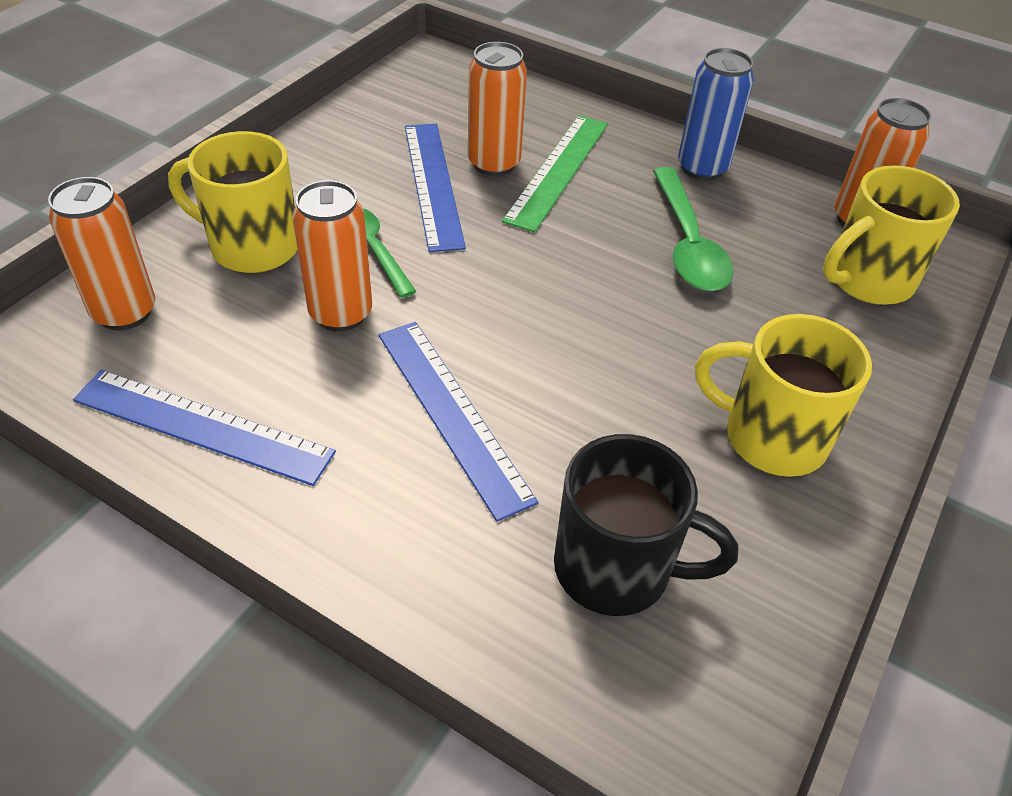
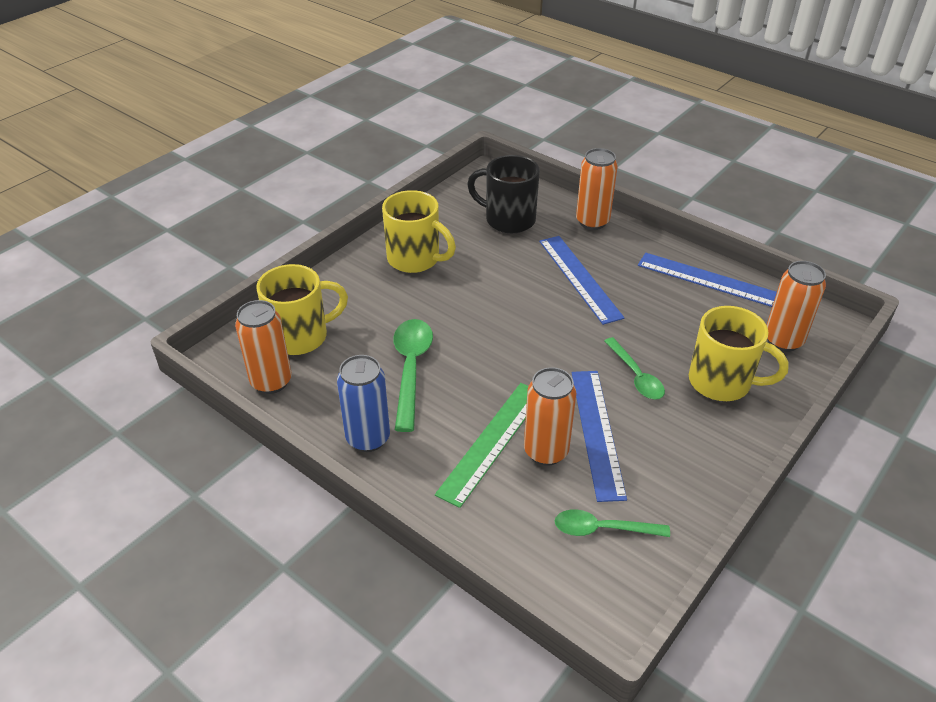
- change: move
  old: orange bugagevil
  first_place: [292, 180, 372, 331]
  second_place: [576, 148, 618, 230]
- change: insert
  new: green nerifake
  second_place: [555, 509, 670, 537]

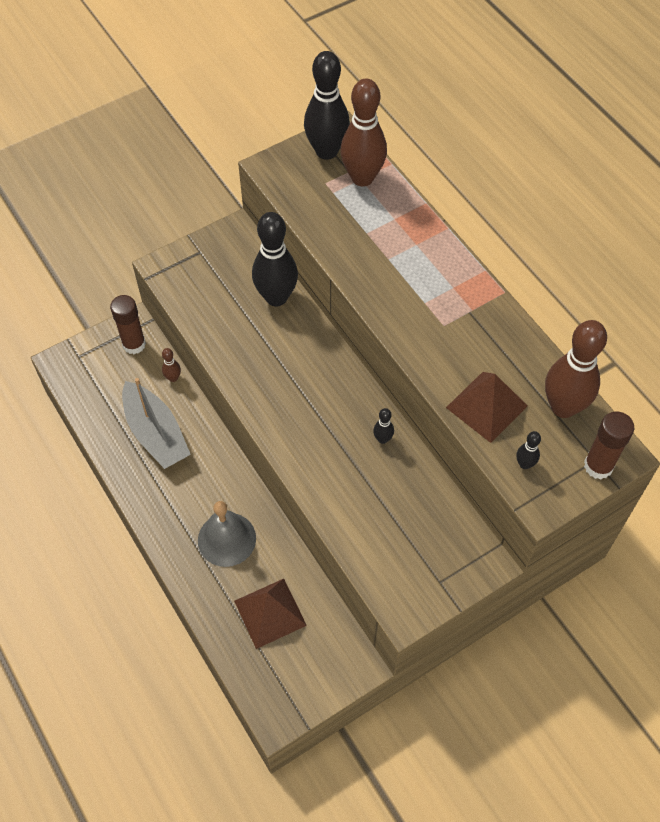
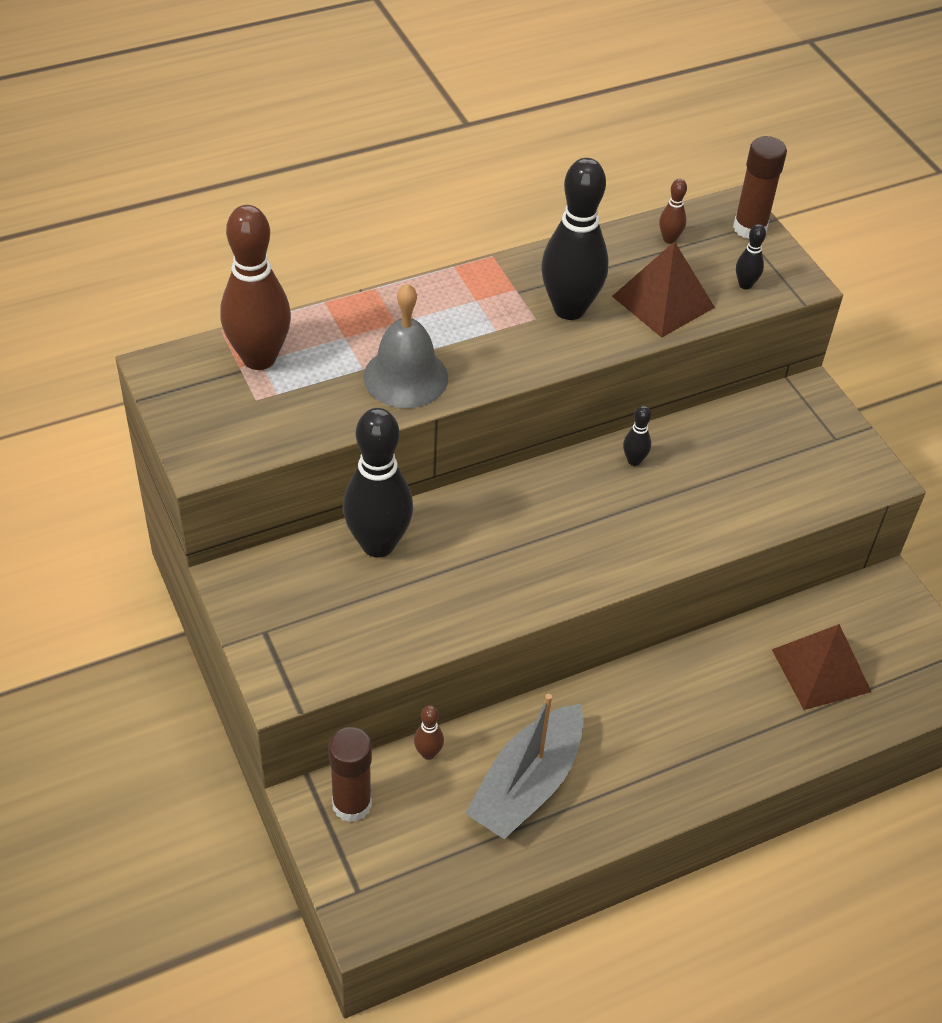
- change: rotate
  old: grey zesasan
  first_place: [122, 378, 191, 469]
  second_place: [465, 694, 584, 839]
  degrees: 150
- change: move
  old: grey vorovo
  first_place: [198, 501, 256, 567]
  second_place: [363, 284, 448, 408]
- change: move
  old: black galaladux
  first_place: [304, 51, 350, 160]
  second_place: [541, 158, 609, 320]
- change: resize
  old: brown galaladux
  first_place: [545, 320, 607, 418]
  second_place: [659, 179, 687, 244]
  factor: 0.43

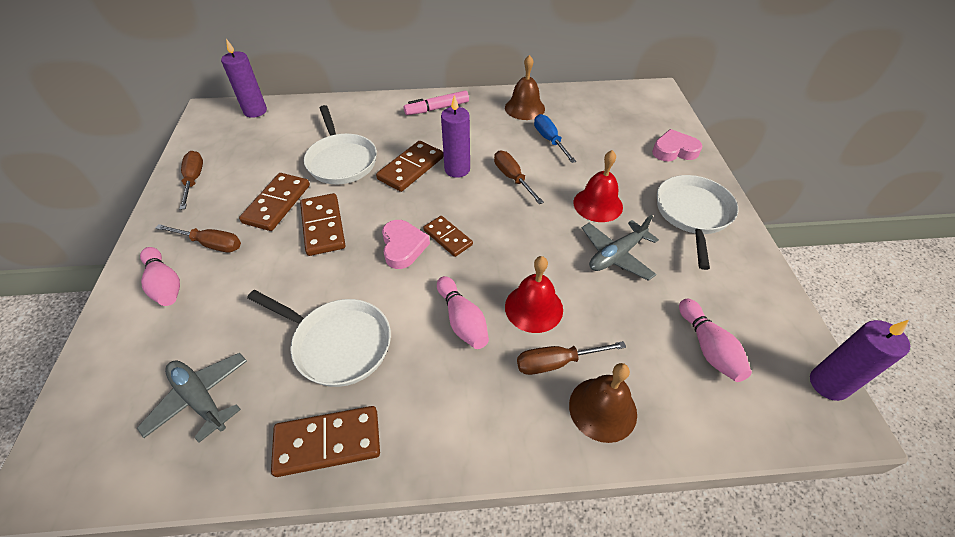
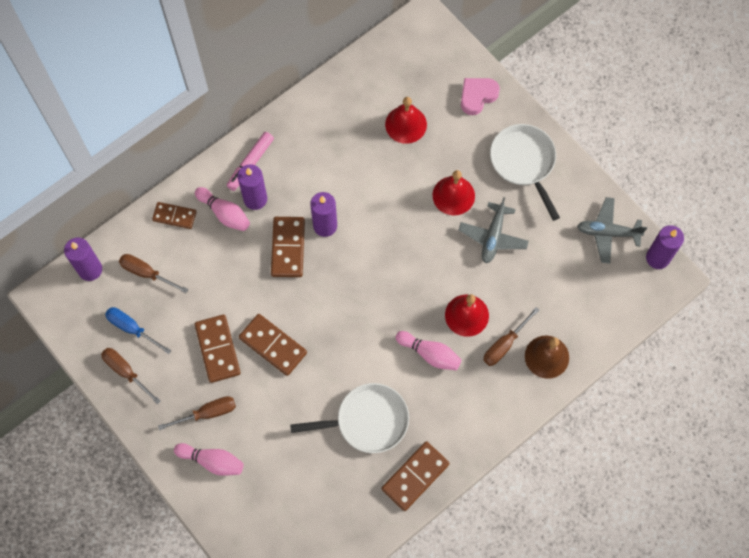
- change: move
  old: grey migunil
  first_place: [137, 353, 247, 443]
  second_place: [577, 197, 647, 264]
- change: delete
  old: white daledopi
  first_place: [304, 105, 377, 184]
- change: delete
  old: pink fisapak
  first_place: [382, 220, 430, 269]
- change: move
  old: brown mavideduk
  first_place: [423, 216, 473, 257]
  second_place: [152, 202, 197, 229]
- change: move
  old: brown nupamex
  first_place: [494, 151, 544, 204]
  second_place: [119, 254, 188, 293]
- change: delete
  old: brown vorovo
  first_place: [505, 55, 545, 120]
- change: move
  old: blue nupamex
  first_place: [534, 114, 576, 163]
  second_place: [105, 307, 172, 354]
- change: move
  old: pink galaladux
  first_place: [679, 299, 752, 382]
  second_place: [195, 187, 250, 231]
- change: insert
  new: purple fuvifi
  second_place: [238, 164, 267, 210]
- change: insert
  new: red vorovo
  second_place: [385, 97, 427, 144]

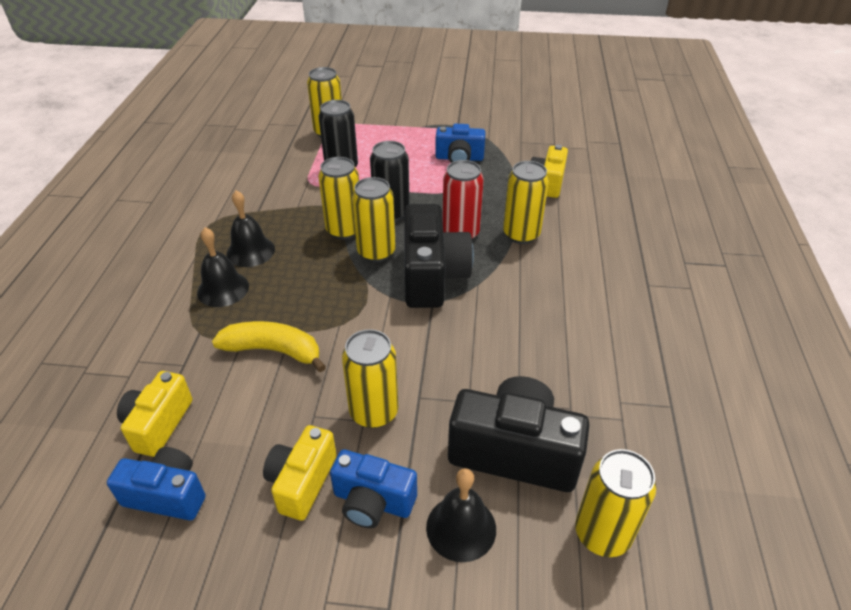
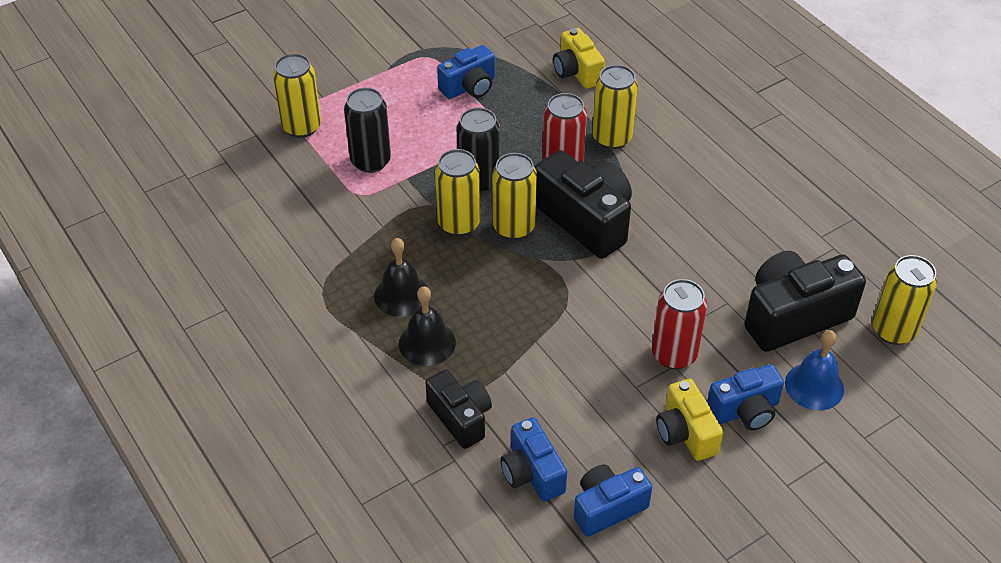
- change: recolor
  old: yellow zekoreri
  new: blue zekoreri
  first_place: [117, 371, 192, 457]
  second_place: [500, 417, 567, 502]
- change: delete
  old: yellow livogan
  first_place: [212, 321, 326, 372]
- change: recolor
  old: yellow bugagevil
  new: red bugagevil
  first_place: [342, 329, 398, 428]
  second_place: [652, 279, 707, 369]
- change: recolor
  old: black vorovo
  new: blue vorovo
  first_place: [426, 468, 496, 562]
  second_place: [785, 330, 844, 410]
- change: insert
  new: black zekoreri
  second_place: [425, 370, 492, 449]

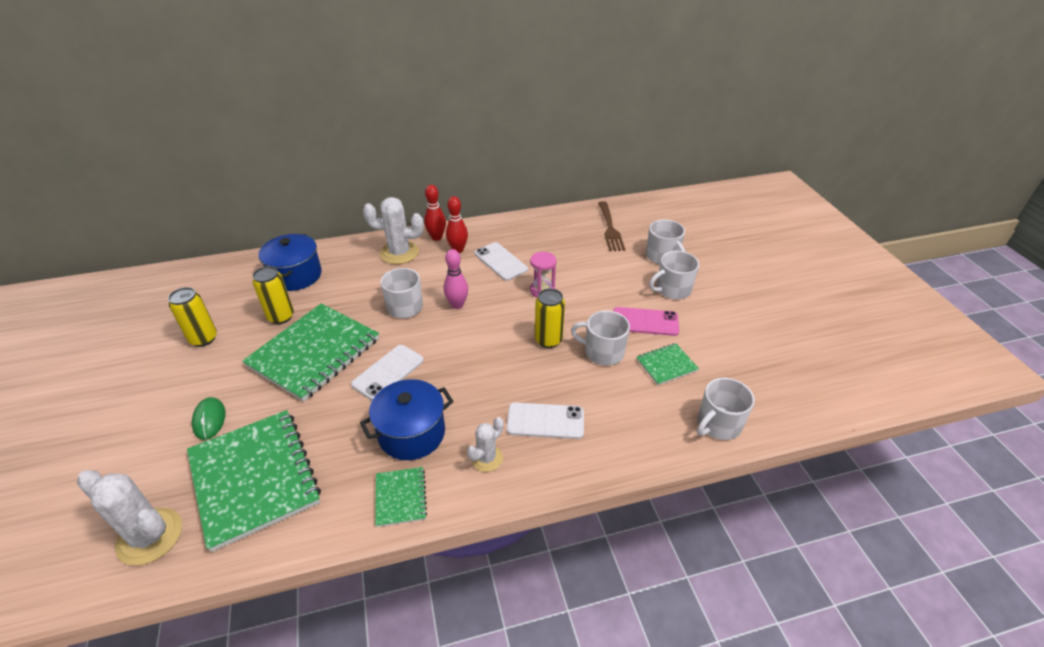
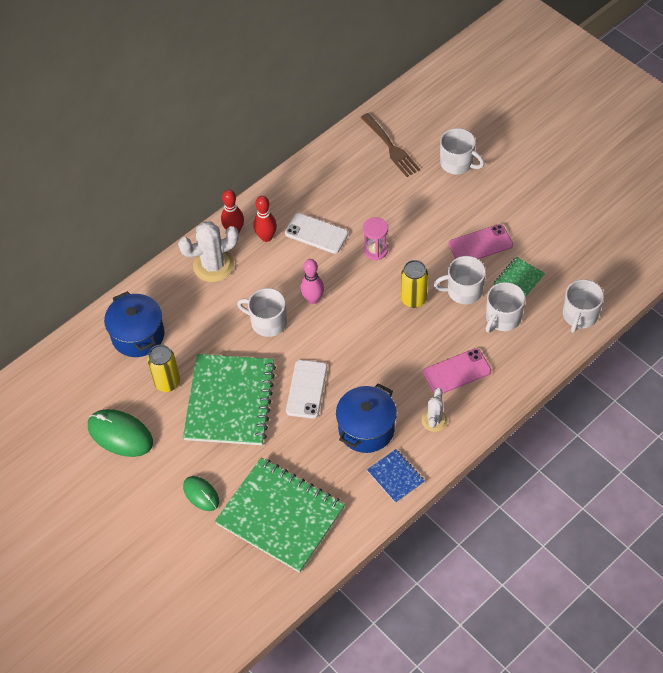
- change: delete
  old: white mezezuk
  first_place: [77, 470, 182, 566]
- change: replace
  old: yellow bugagevil
  new: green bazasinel
  first_place: [168, 287, 217, 347]
  second_place: [88, 409, 153, 457]
- change: recolor
  old: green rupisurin
  new: blue rupisurin
  first_place: [375, 467, 427, 527]
  second_place: [367, 449, 424, 503]
- change: recolor
  old: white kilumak
  new: pink kilumak
  first_place: [506, 402, 584, 439]
  second_place: [423, 348, 491, 394]
- change: move
  old: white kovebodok
  first_place: [649, 251, 699, 299]
  second_place: [486, 282, 525, 333]

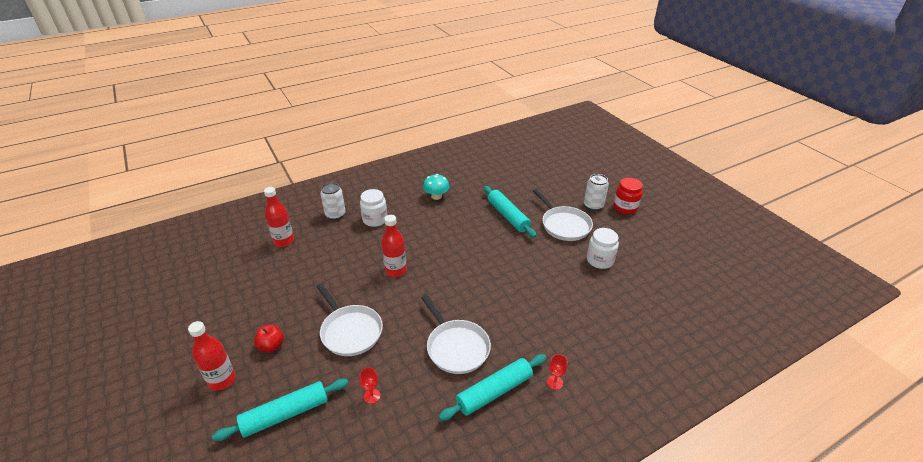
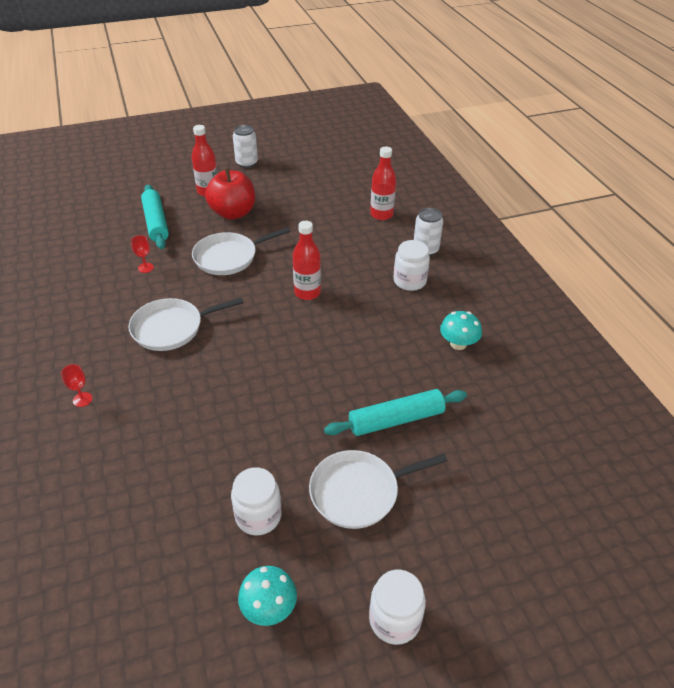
- change: resize
  old: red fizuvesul
  first_place: [254, 324, 284, 352]
  second_place: [205, 168, 255, 220]
  factor: 1.91
- change: delete
  old: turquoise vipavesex
  first_place: [439, 354, 546, 421]
- change: move
  old: white bugagevil
  first_place: [584, 174, 609, 211]
  second_place: [233, 125, 258, 168]
- change: recolor
  old: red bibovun
  new: white bibovun
  first_place: [614, 178, 643, 214]
  second_place: [369, 570, 426, 645]
- change: insert
  new: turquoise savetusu
  second_place: [238, 566, 297, 626]

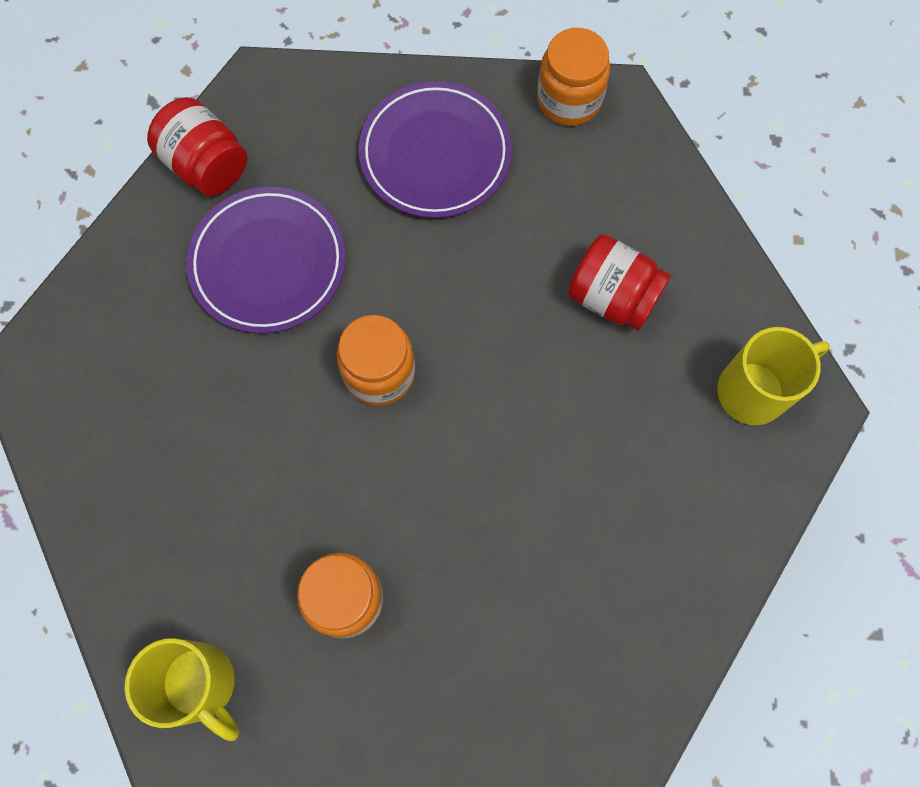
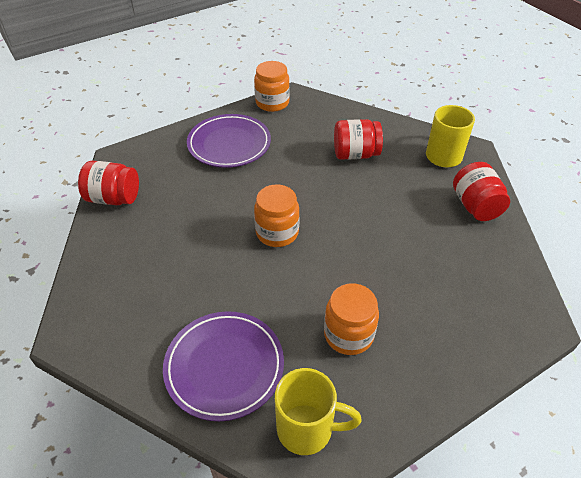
- change: move
  old: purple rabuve
  first_place: [186, 187, 346, 334]
  second_place: [163, 311, 284, 421]
- change: insert
  new: red bibovun
  second_place: [453, 162, 510, 221]

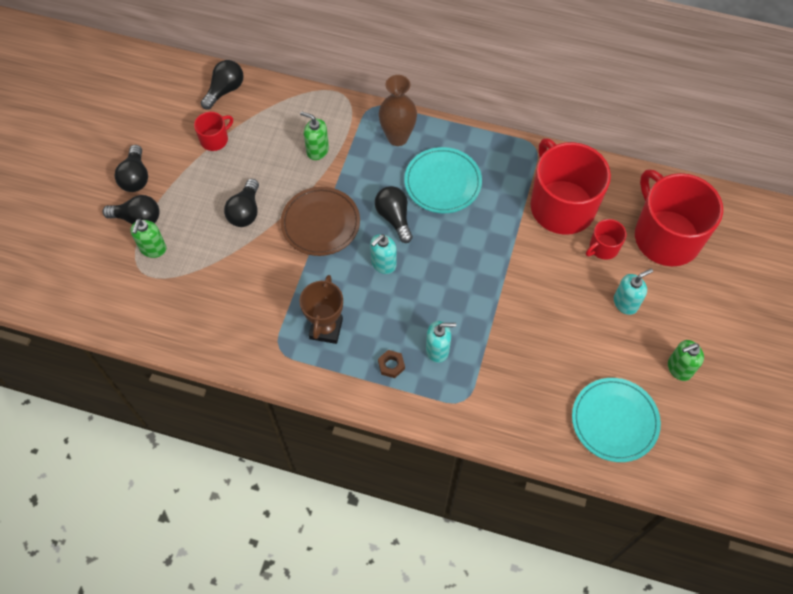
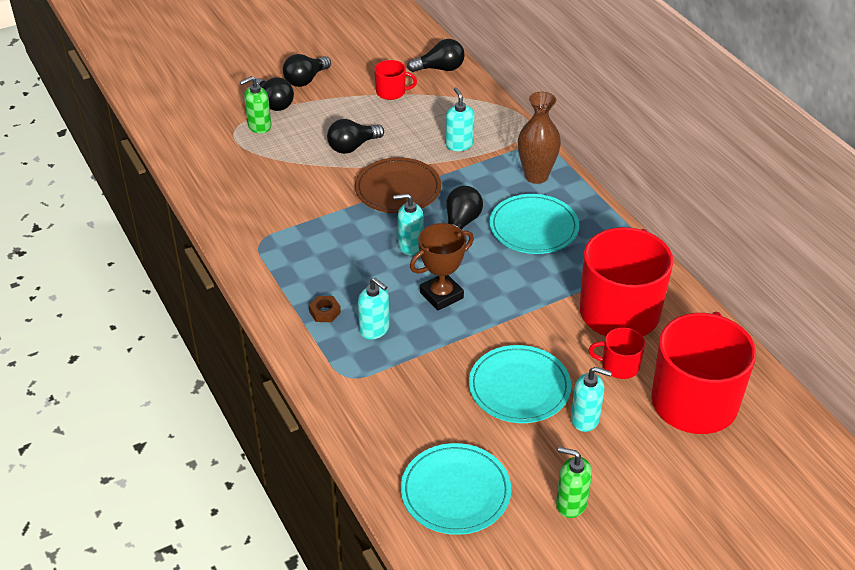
- change: move
  old: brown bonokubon
  first_place: [299, 275, 343, 344]
  second_place: [410, 223, 474, 311]
- change: recolor
  old: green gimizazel
  new: turquoise gimizazel
  first_place: [300, 111, 329, 160]
  second_place: [445, 87, 475, 151]
- change: insert
  new: turquoise rabuve
  second_place: [469, 345, 571, 423]

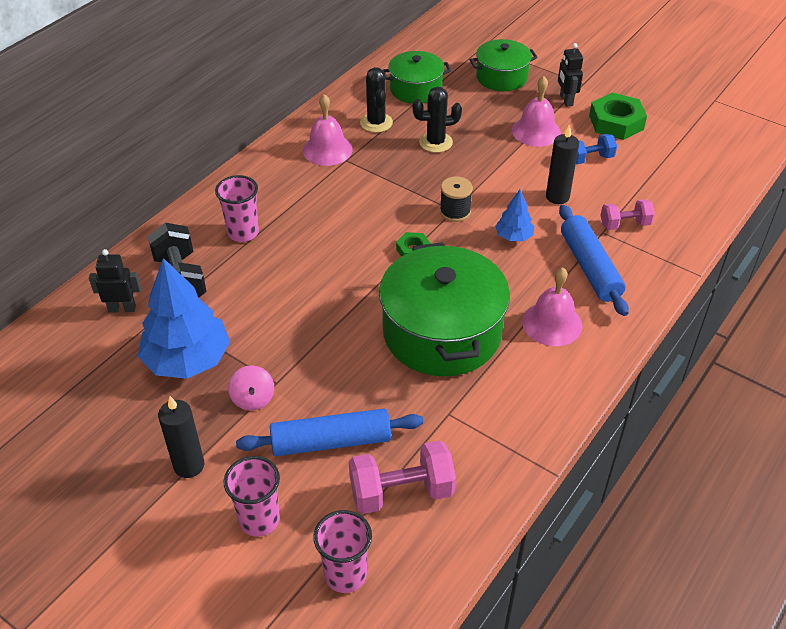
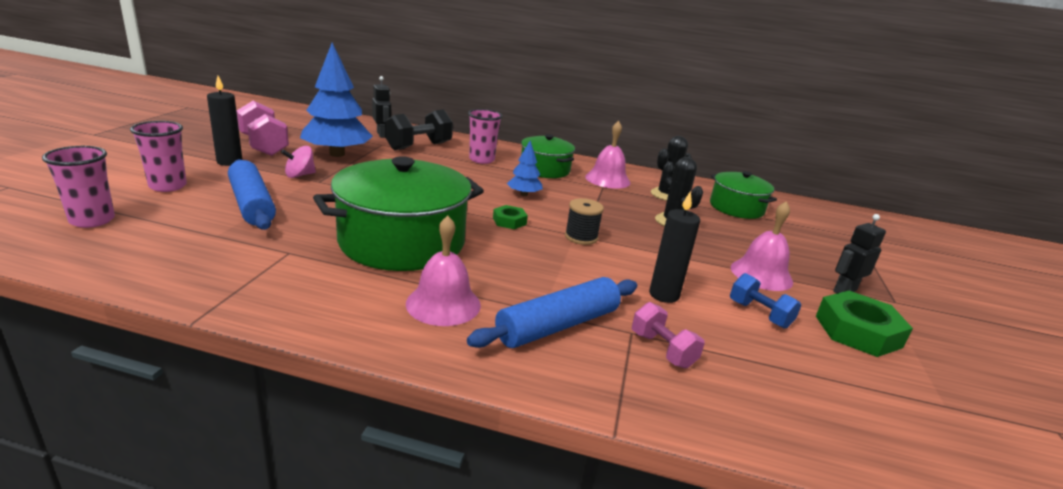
- change: move
  old: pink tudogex
  first_place: [349, 440, 456, 514]
  second_place: [237, 100, 289, 156]
- change: move
  old: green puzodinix
  first_place: [470, 39, 538, 91]
  second_place: [521, 134, 575, 178]
- change: move
  old: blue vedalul
  first_place: [495, 190, 534, 241]
  second_place: [507, 140, 543, 196]

